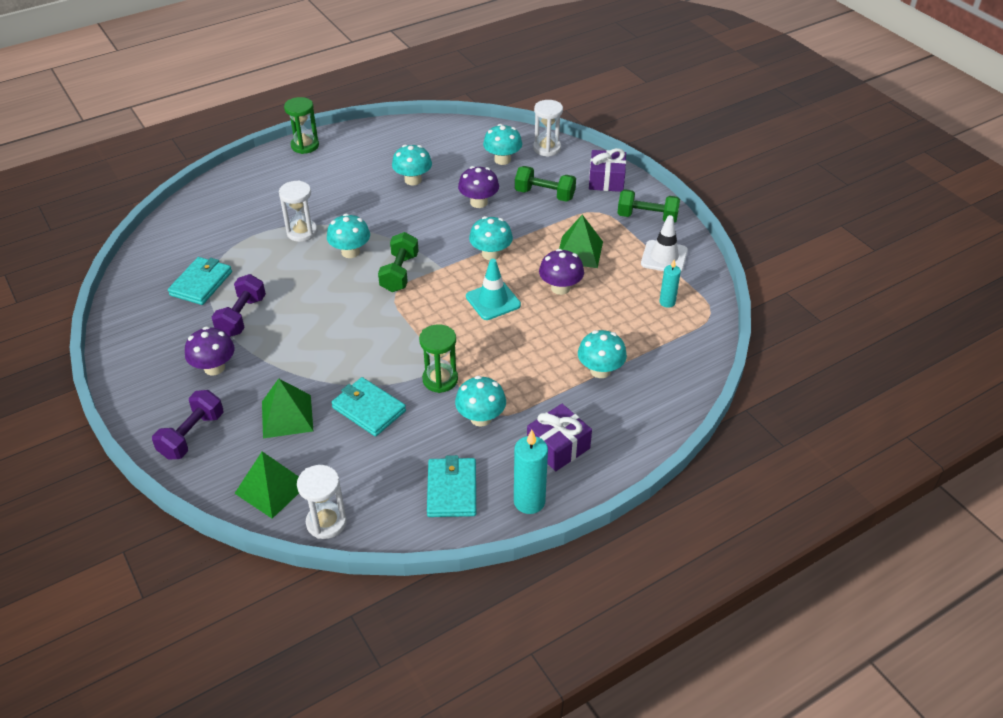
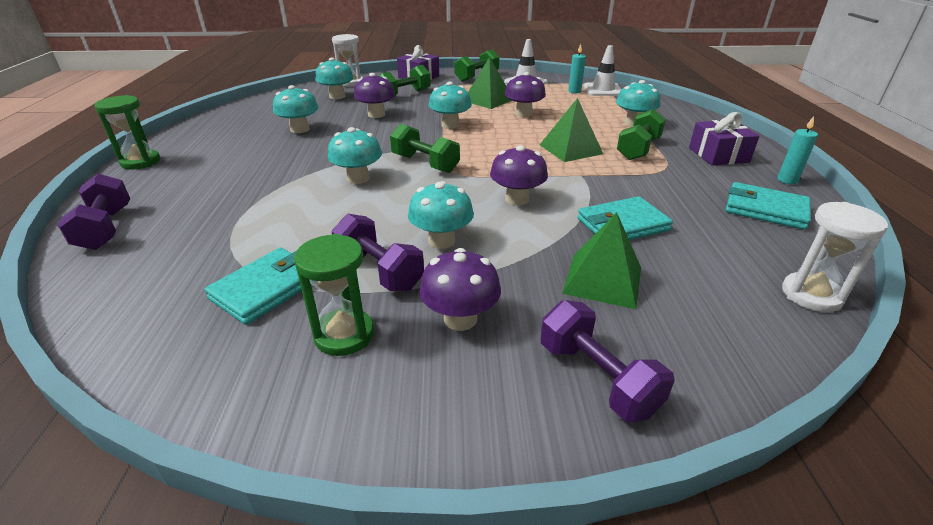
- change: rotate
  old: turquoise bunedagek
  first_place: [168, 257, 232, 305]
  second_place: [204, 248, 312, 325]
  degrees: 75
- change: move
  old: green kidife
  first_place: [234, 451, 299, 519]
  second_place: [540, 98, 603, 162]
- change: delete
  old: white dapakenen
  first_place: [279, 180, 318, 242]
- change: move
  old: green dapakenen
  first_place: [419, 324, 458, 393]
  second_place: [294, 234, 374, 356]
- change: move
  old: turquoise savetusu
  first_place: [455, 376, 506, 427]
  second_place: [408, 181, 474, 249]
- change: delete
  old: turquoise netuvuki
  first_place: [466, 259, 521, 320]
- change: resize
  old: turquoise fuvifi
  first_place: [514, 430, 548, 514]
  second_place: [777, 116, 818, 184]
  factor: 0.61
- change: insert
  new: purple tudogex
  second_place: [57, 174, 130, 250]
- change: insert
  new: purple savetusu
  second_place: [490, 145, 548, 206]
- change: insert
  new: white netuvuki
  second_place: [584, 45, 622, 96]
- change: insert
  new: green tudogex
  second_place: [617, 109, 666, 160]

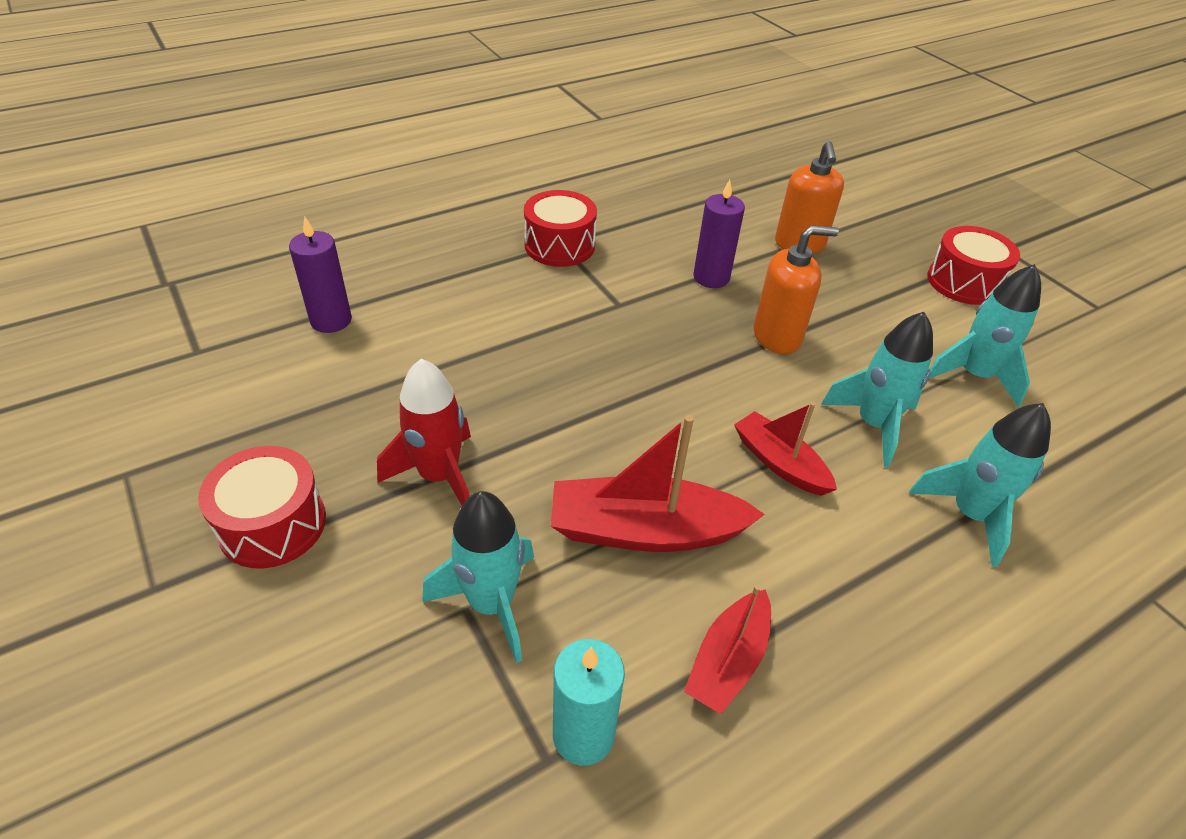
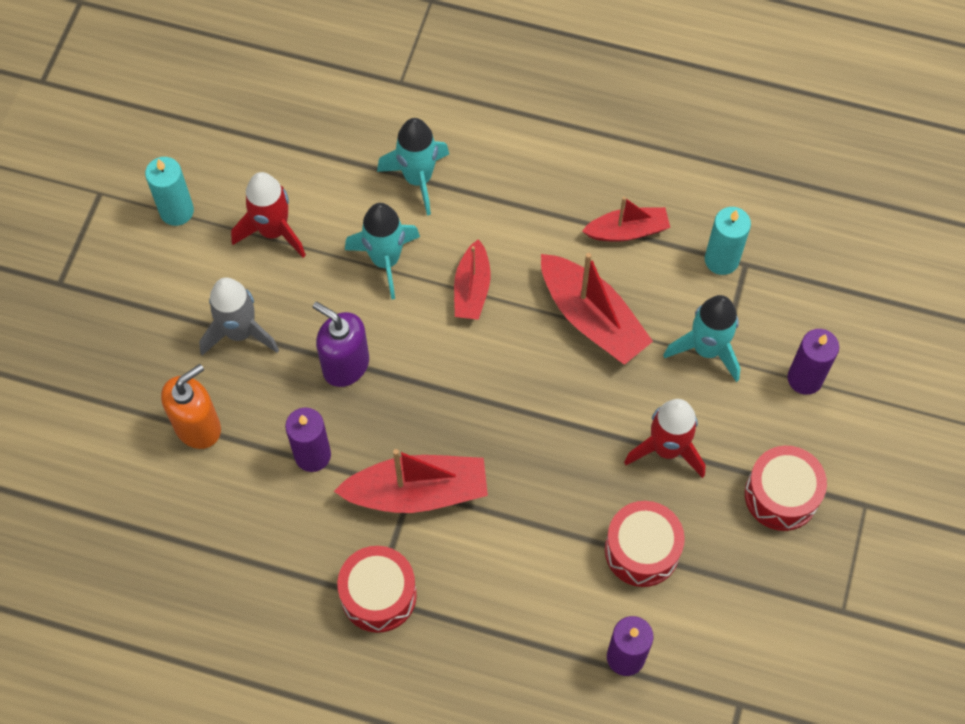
- change: recolor
  old: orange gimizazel
  new: purple gimizazel
  first_place: [754, 225, 839, 354]
  second_place: [313, 302, 369, 387]
- change: move
  old: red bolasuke
  first_place: [927, 226, 1020, 305]
  second_place: [605, 501, 685, 587]
- change: recolor
  old: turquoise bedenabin
  new: red bedenabin
  first_place: [929, 264, 1041, 407]
  second_place: [231, 172, 306, 258]
- change: insert
  new: turquoise fuvifi
  second_place: [145, 157, 194, 226]
- change: insert
  new: grey bedenabin
  second_place: [199, 277, 279, 355]
- change: insert
  new: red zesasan
  second_place: [334, 449, 488, 513]
- change: insert
  new: purple fuvifi
  second_place: [787, 329, 839, 395]

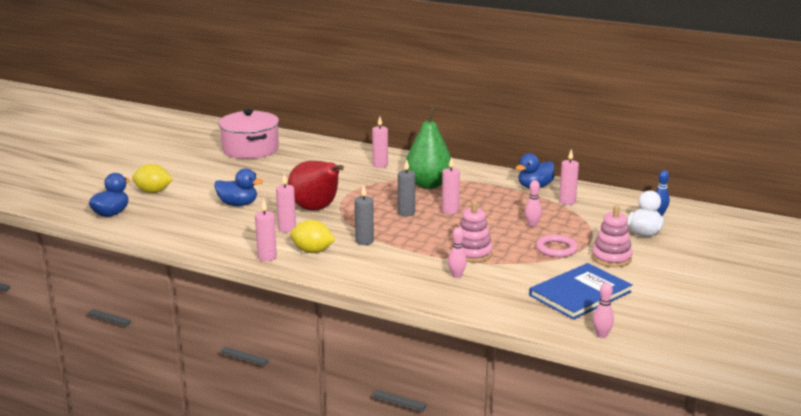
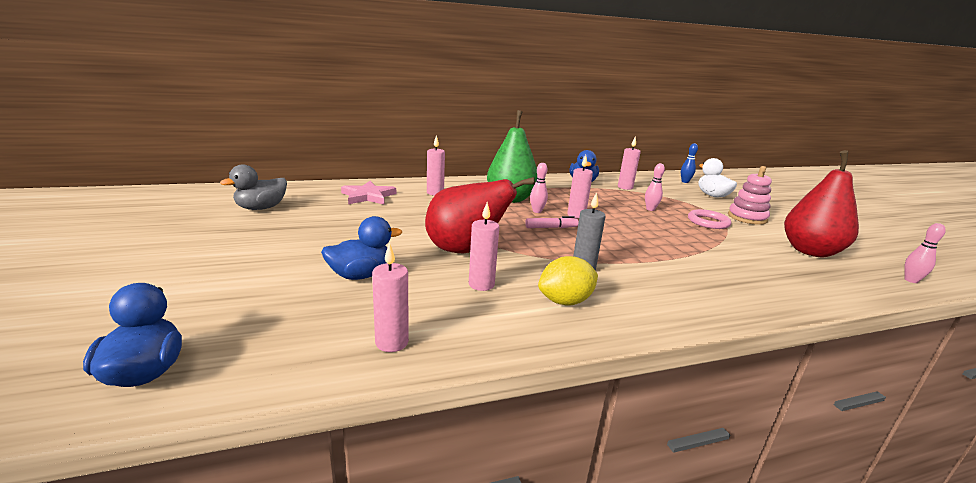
- change: delete
  old: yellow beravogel
  first_place: [132, 164, 173, 193]
- change: replace
  old: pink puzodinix
  new: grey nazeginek
  first_place: [218, 109, 279, 159]
  second_place: [220, 164, 287, 210]
- change: move
  old: pink fuvifi
  first_place: [255, 200, 277, 261]
  second_place: [372, 243, 409, 352]
- change: replace
  old: grey fuvifi
  new: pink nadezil
  first_place: [398, 159, 415, 216]
  second_place: [525, 216, 579, 228]
- change: move
  old: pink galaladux
  first_place: [448, 227, 467, 278]
  second_place: [530, 163, 548, 213]
- change: delete
  old: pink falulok
  first_place: [459, 201, 493, 262]
- change: replace
  old: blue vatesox
  new: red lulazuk
  first_place: [529, 263, 632, 320]
  second_place: [784, 150, 859, 257]
- change: insert
  new: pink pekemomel
  second_place: [341, 181, 396, 205]

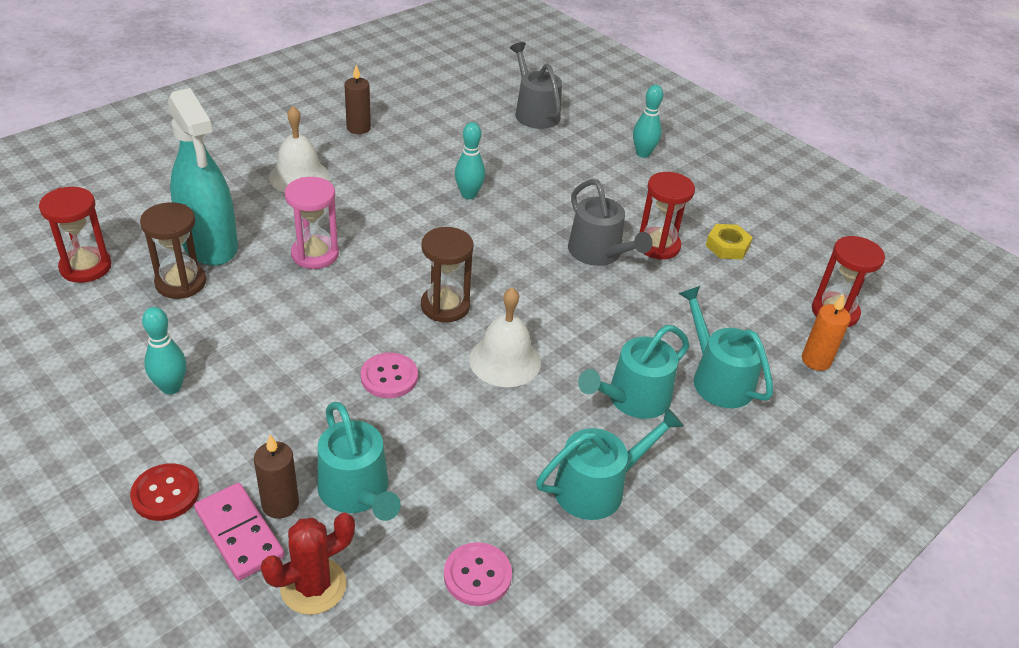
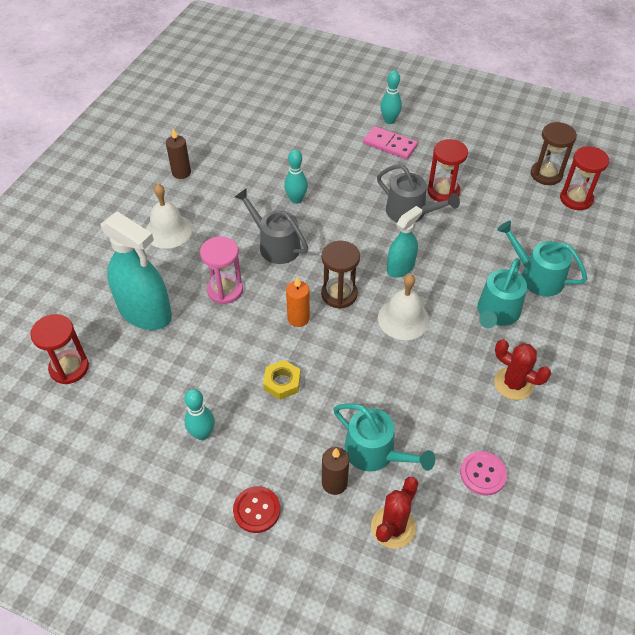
- change: move
  old: brown dapakenen
  first_place: [140, 202, 206, 299]
  second_place: [531, 122, 577, 185]
- change: move
  old: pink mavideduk
  first_place: [194, 483, 285, 580]
  second_place: [363, 126, 418, 159]
- change: delete
  old: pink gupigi
  first_place: [361, 352, 418, 398]
- change: move
  old: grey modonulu
  first_place: [510, 42, 562, 129]
  second_place: [235, 188, 308, 264]
- change: replace
  old: turquoise modonulu
  new: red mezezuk
  first_place: [536, 407, 684, 520]
  second_place: [494, 339, 551, 400]
- change: move
  old: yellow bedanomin
  first_place: [706, 224, 753, 259]
  second_place: [263, 360, 301, 400]
- change: move
  old: orange fuvifi
  first_place: [802, 294, 851, 371]
  second_place: [286, 277, 310, 327]
- change: insert
  new: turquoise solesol
  second_place: [387, 206, 422, 278]

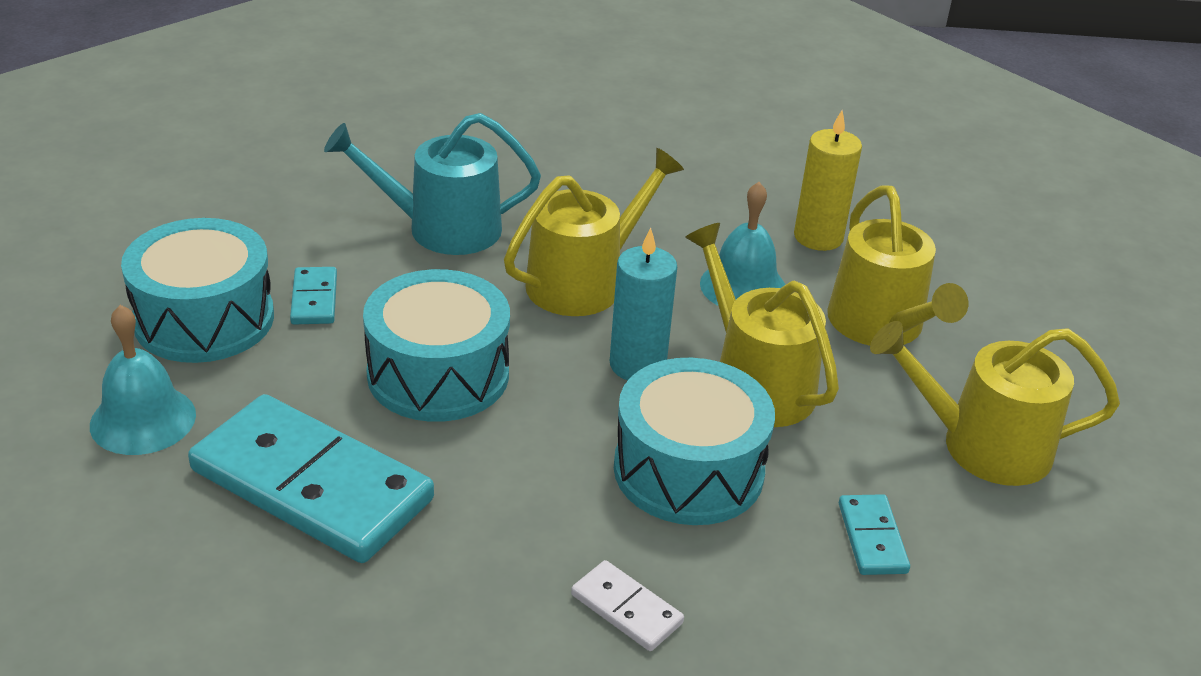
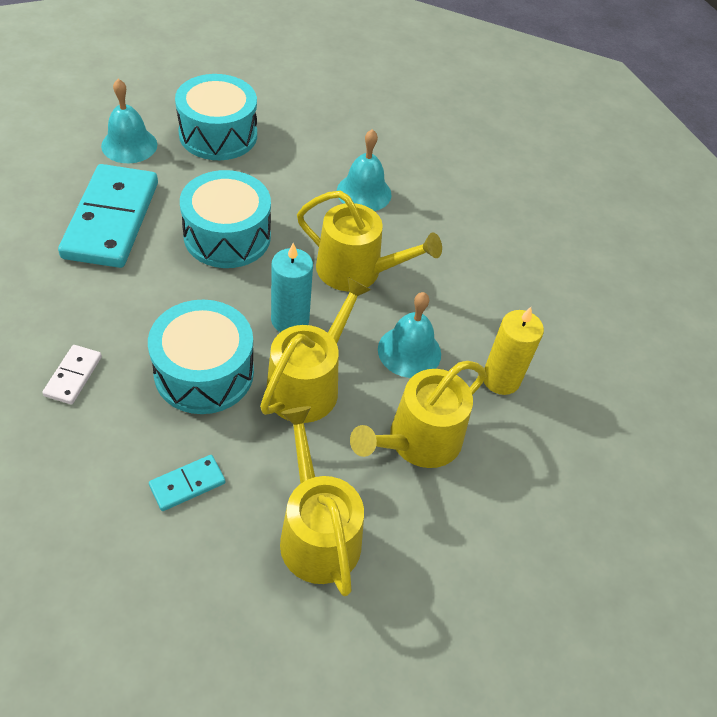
- change: delete
  old: turquoise mavideduk
  first_place: [290, 267, 337, 325]
- change: replace
  old: turquoise modonulu
  new: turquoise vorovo
  first_place: [324, 113, 541, 255]
  second_place: [337, 129, 391, 211]

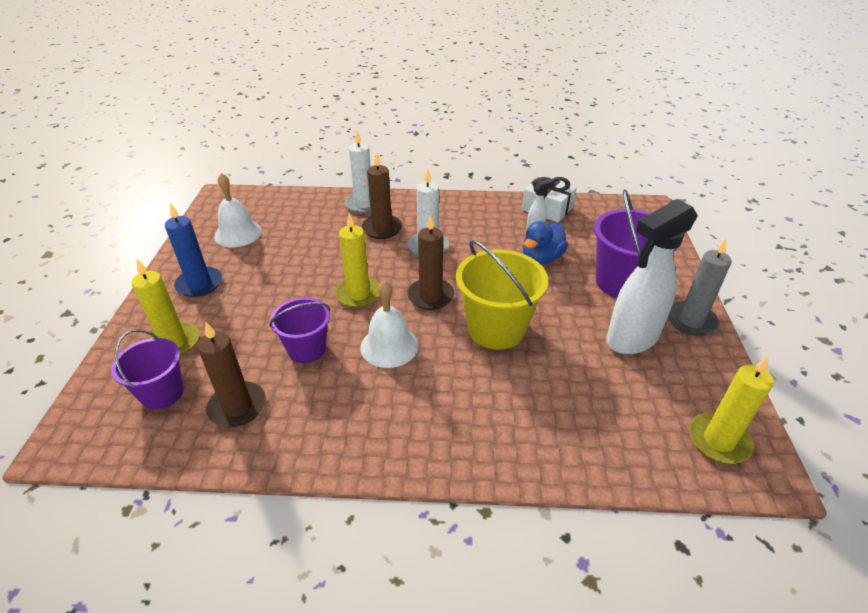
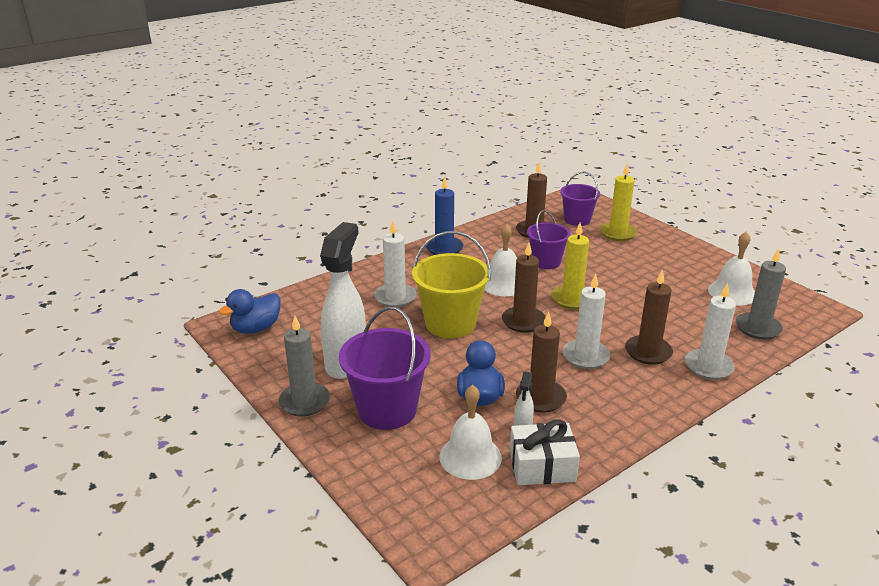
- change: move
  old: blue fuvifi
  first_place: [165, 203, 222, 297]
  second_place: [426, 177, 463, 255]
- change: replace
  old: yellow fuvifi
  new: blue nazeginek
  first_place: [689, 356, 774, 464]
  second_place: [219, 289, 281, 334]
- change: insert
  new: white fuvifi
  second_place: [374, 221, 416, 307]
- change: insert
  new: white vorovo
  second_place: [439, 385, 502, 480]
- change: insert
  new: brown fuvifi
  second_place: [516, 311, 567, 413]
- change: insert
  new: grey fuvifi
  second_place: [736, 248, 786, 340]

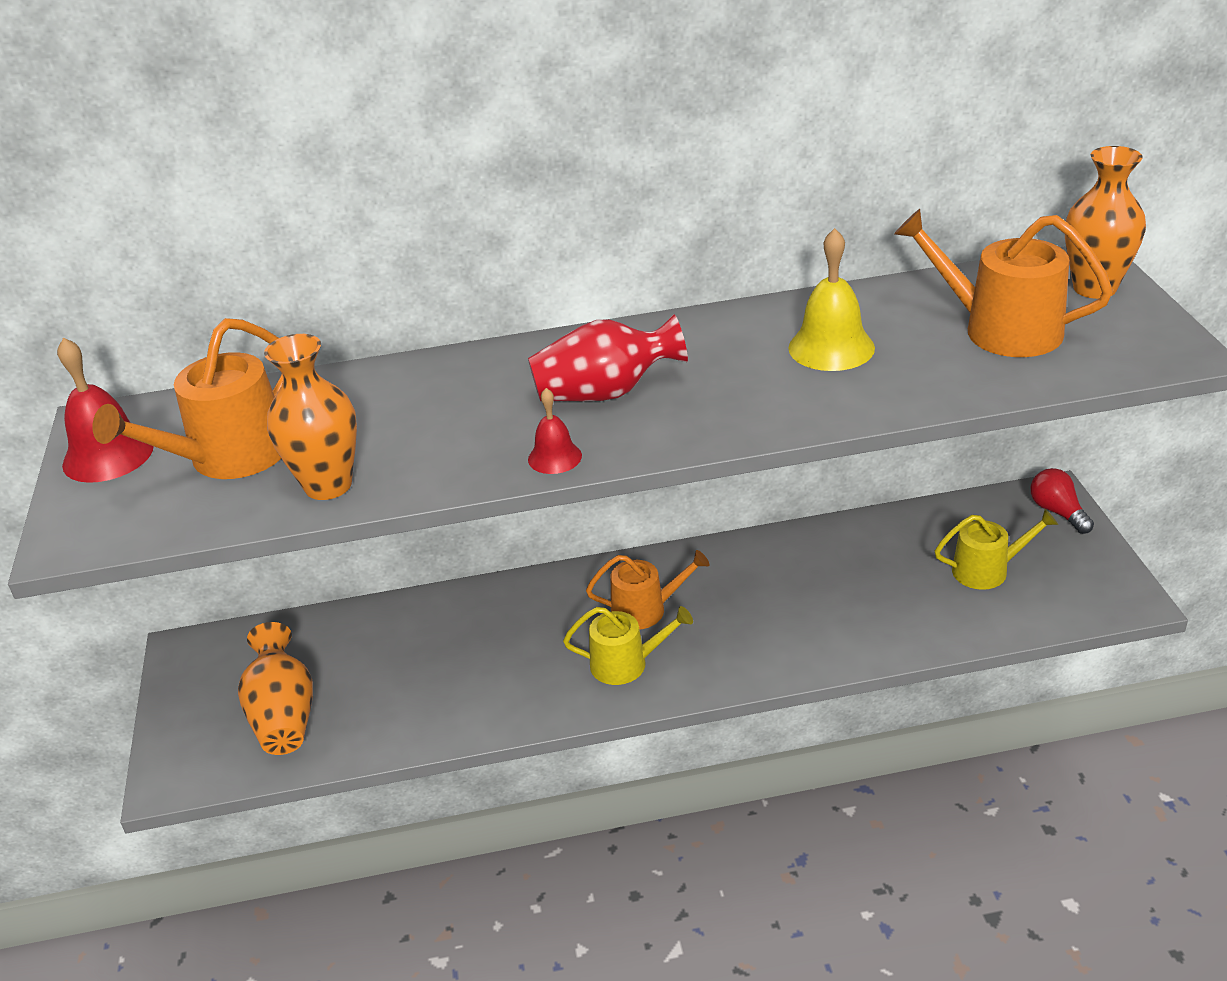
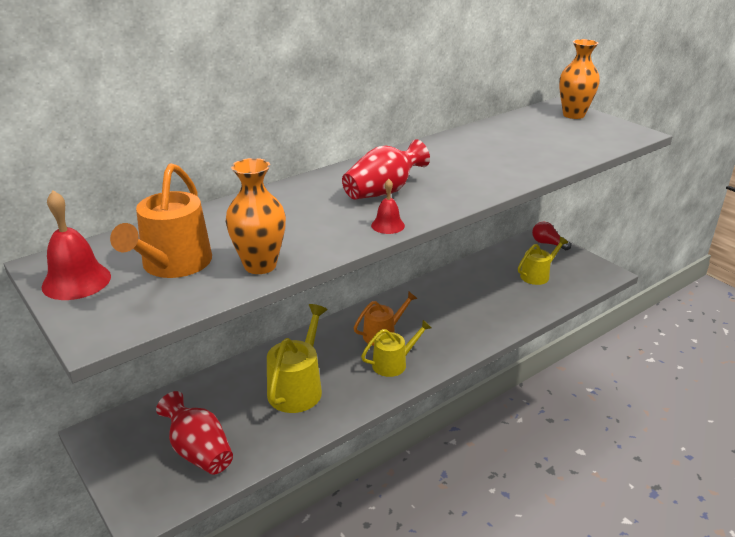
- change: recolor
  old: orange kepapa
  new: red kepapa
  first_place: [238, 622, 313, 755]
  second_place: [156, 391, 233, 475]
- change: delete
  old: yellow vorovo
  first_place: [788, 228, 875, 371]
- change: delete
  old: orange modonulu
  first_place: [894, 209, 1113, 357]
- change: insert
  new: yellow modonulu
  second_place: [267, 304, 328, 413]

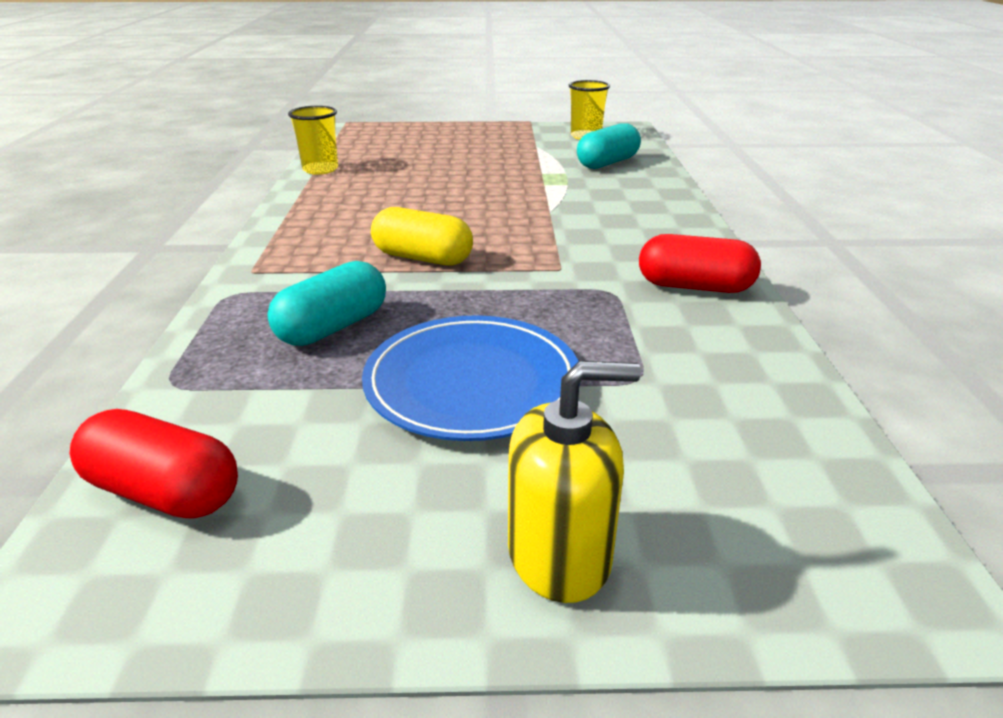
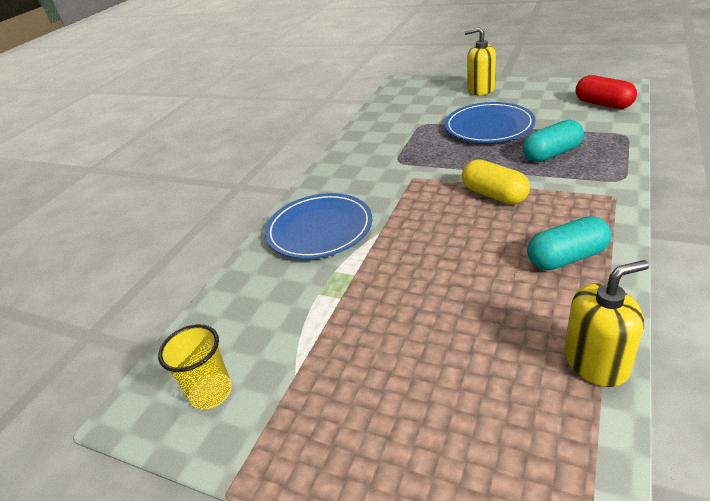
- change: replace
  old: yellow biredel
  new: yellow gimizazel
  first_place: [288, 106, 338, 175]
  second_place: [565, 260, 649, 387]
- change: move
  old: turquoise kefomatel
  first_place: [577, 123, 641, 169]
  second_place: [527, 216, 611, 270]
- change: delete
  old: red kefomatel
  first_place: [639, 234, 761, 293]
- change: insert
  new: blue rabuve
  second_place: [265, 193, 372, 259]

